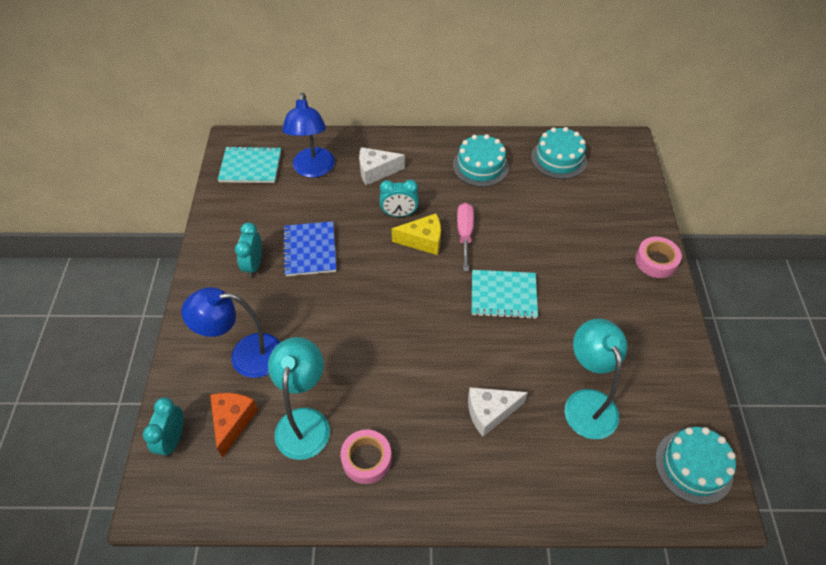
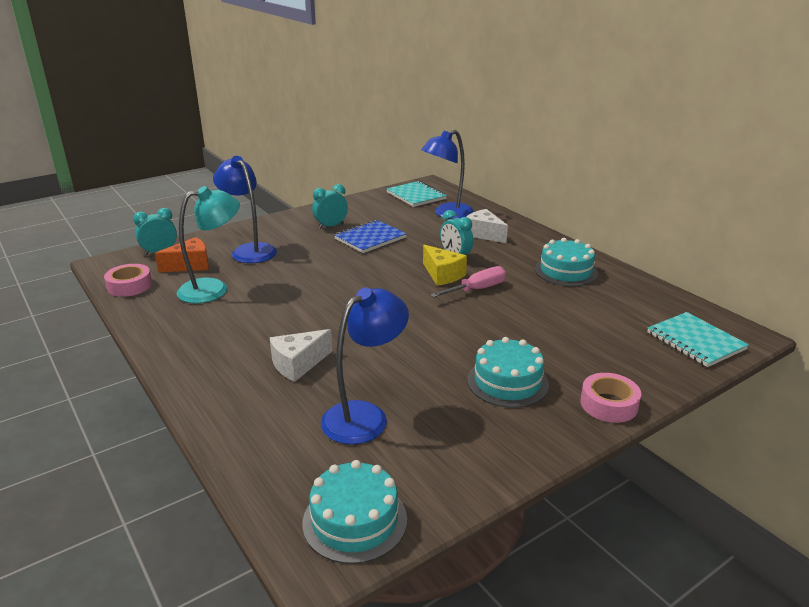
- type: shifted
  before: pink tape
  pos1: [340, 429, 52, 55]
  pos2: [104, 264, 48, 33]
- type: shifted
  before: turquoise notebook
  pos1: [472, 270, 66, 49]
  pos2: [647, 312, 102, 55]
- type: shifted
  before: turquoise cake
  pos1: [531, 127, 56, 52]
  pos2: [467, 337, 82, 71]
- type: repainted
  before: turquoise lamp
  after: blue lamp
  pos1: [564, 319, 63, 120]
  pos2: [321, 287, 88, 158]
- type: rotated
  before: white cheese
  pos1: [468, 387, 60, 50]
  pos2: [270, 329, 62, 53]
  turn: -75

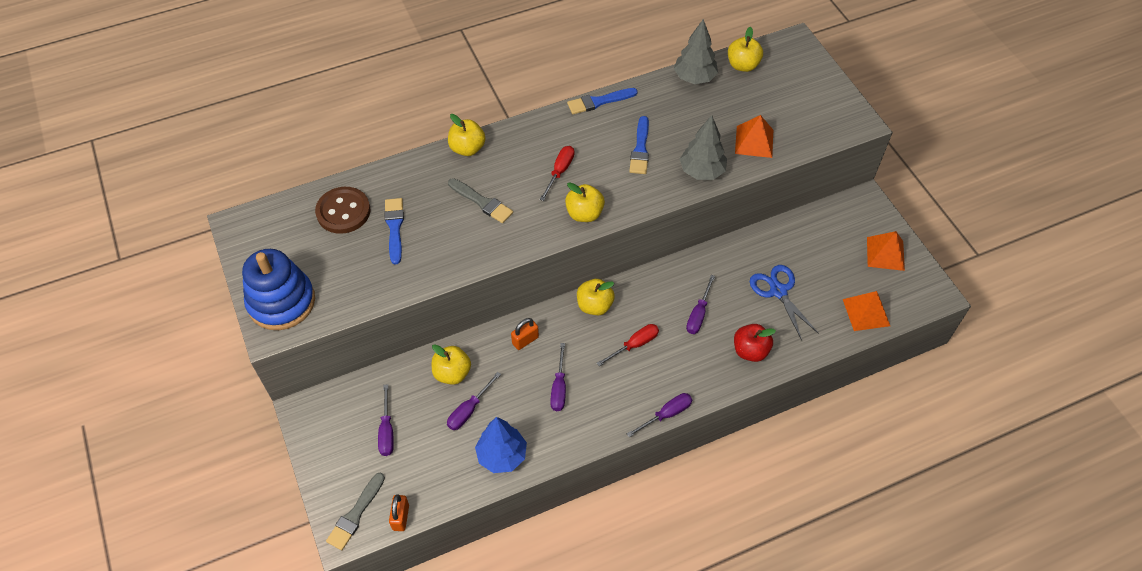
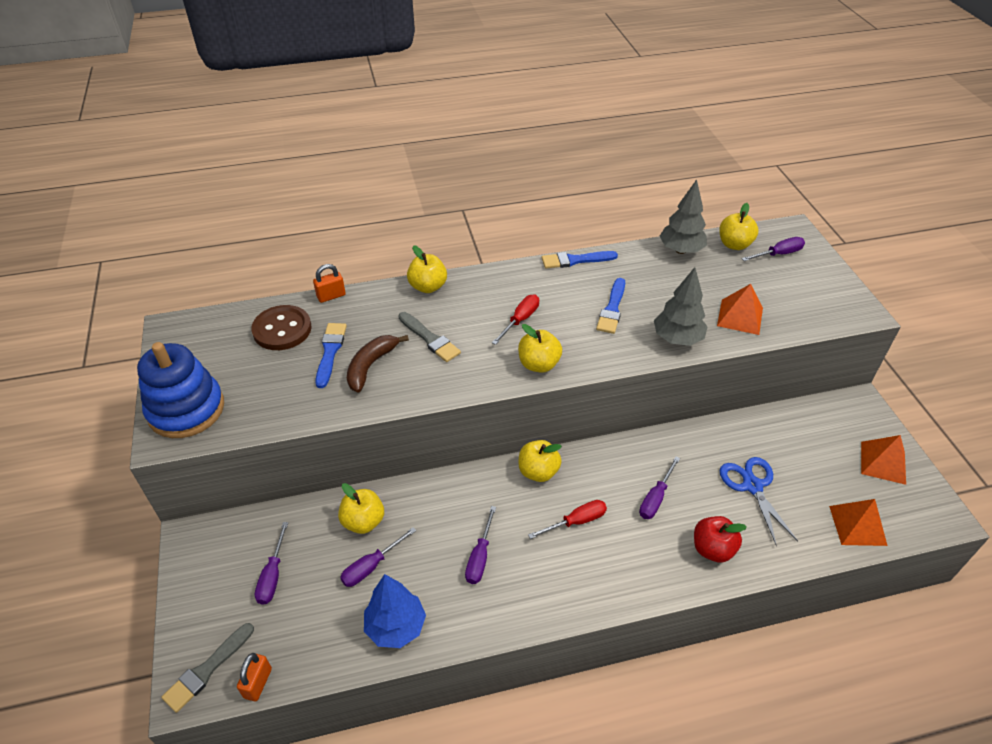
- type: new
  after: brown banana
  pos2: [347, 335, 62, 58]
- type: shifted
  before: orange padlock
  pos1: [511, 318, 28, 32]
  pos2: [313, 264, 33, 39]
- type: shifted
  before: purple screwdriver
  pos1: [627, 393, 65, 44]
  pos2: [742, 237, 63, 24]

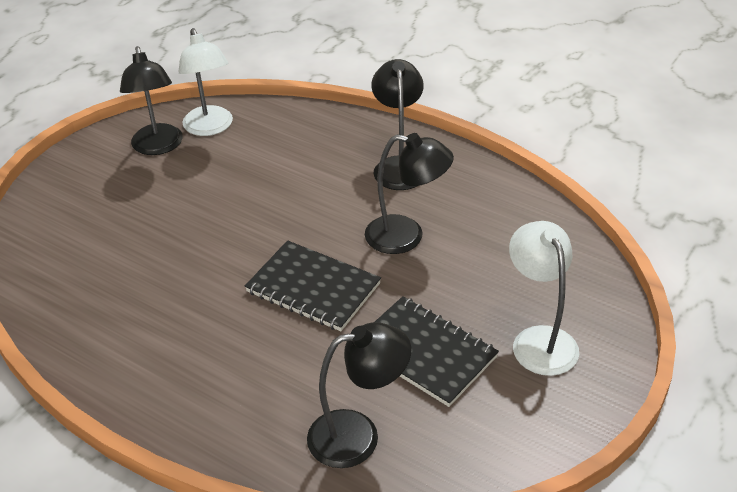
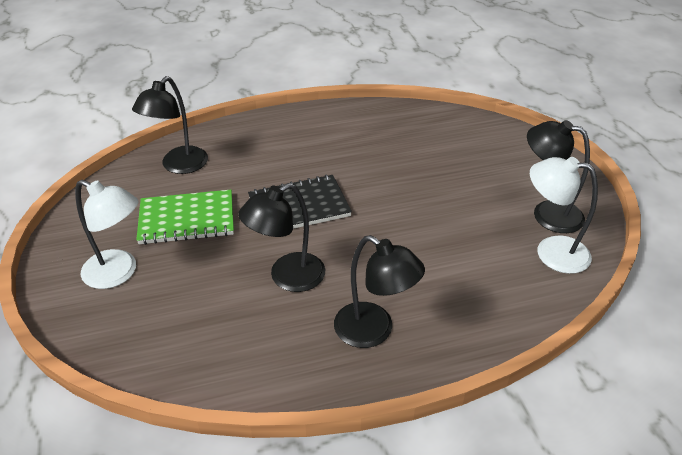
- type: repainted
  before: black notebook
  after: green notebook
  pos1: [375, 296, 124, 111]
  pos2: [136, 190, 98, 55]

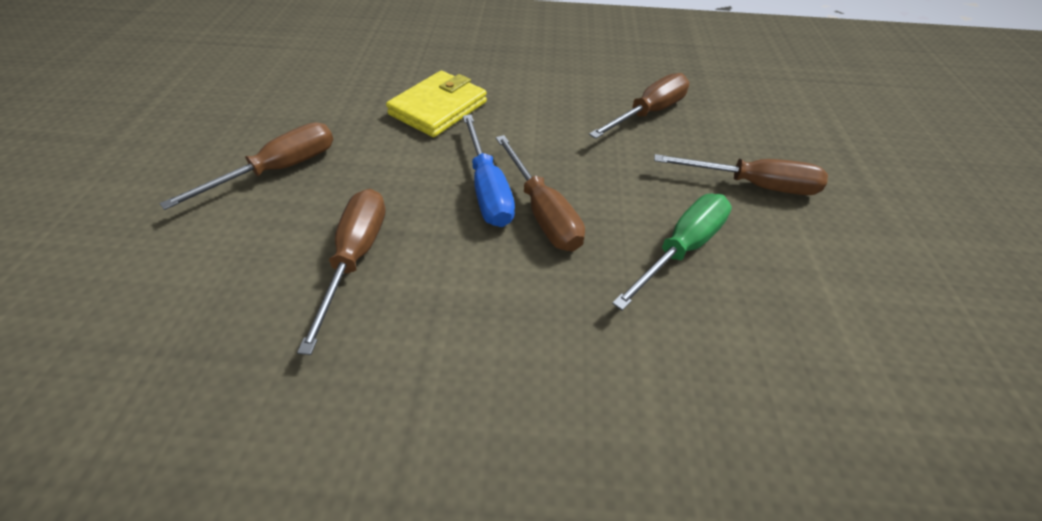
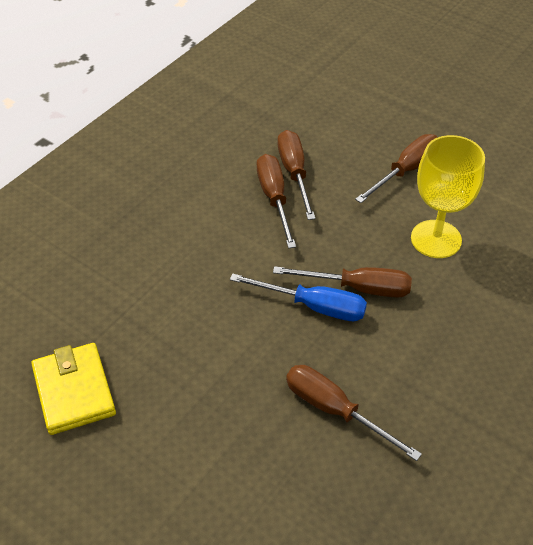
- type: shifted
  before: brown screwdriver
  pos1: [159, 122, 174, 88]
  pos2: [257, 154, 39, 94]
- type: shifted
  before: yellow wallet
  pos1: [386, 71, 101, 66]
  pos2: [31, 343, 85, 92]
- type: swapped
  before: green screwdriver
  after: yellow goblet
  pos1: [612, 194, 120, 117]
  pos2: [411, 135, 74, 123]

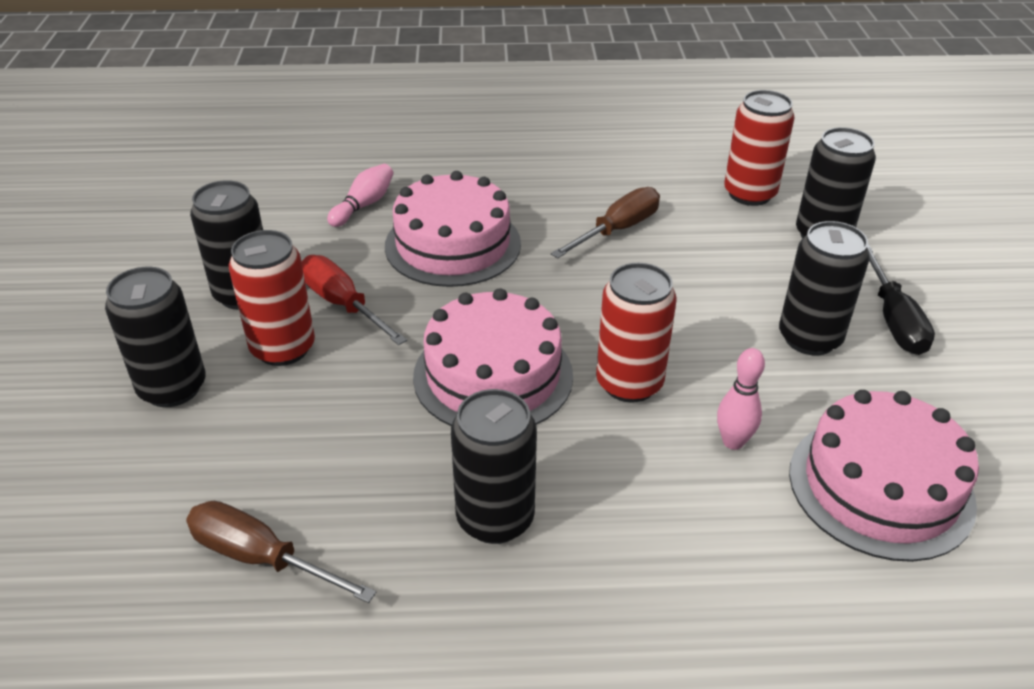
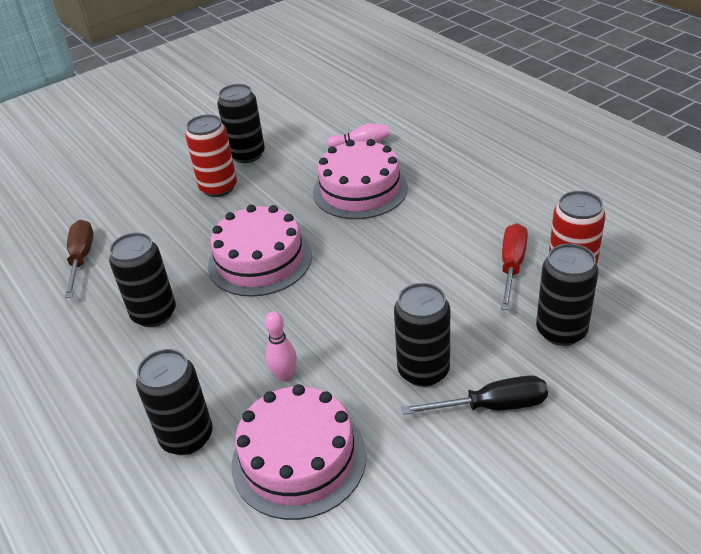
- type: gone
  before: brown screwdriver
  pos1: [551, 187, 109, 71]
- type: gone
  before: red can
  pos1: [596, 263, 80, 140]
- type: shifted
  before: black can
  pos1: [105, 267, 100, 140]
  pos2: [136, 349, 77, 106]
- type: shifted
  before: red screwdriver
  pos1: [302, 255, 105, 90]
  pos2: [501, 223, 27, 87]
- type: rotated
  before: black screwdriver
  pos1: [867, 244, 68, 111]
  pos2: [402, 375, 146, 40]
  turn: -150

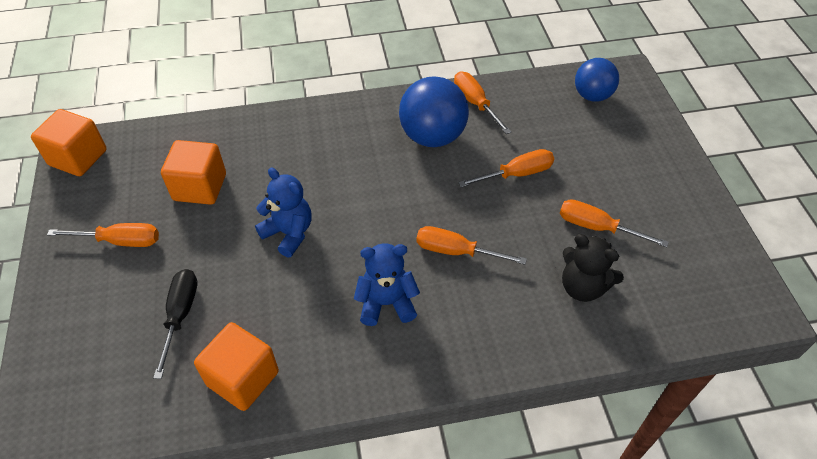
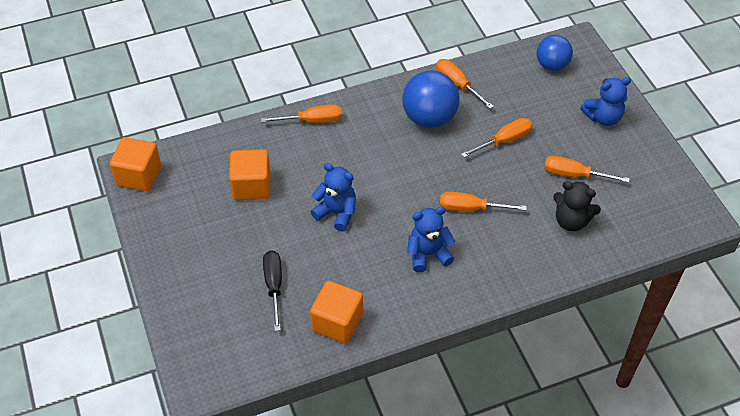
- type: new
  after: blue teddy bear
  pos2: [581, 77, 50, 49]
- type: shifted
  before: orange screwdriver
  pos1: [47, 223, 112, 24]
  pos2: [261, 104, 81, 19]

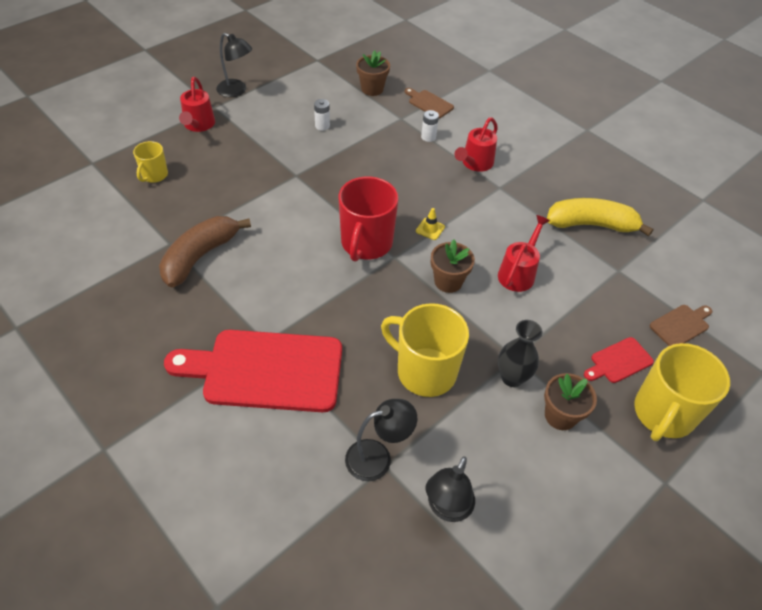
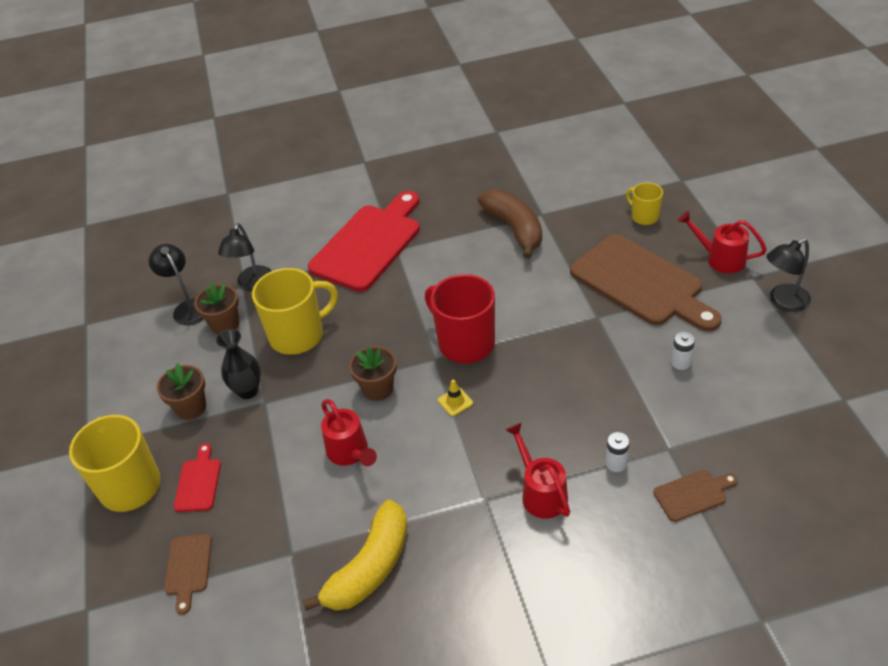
- type: new
  after: brown cutting board
  pos2: [570, 234, 152, 98]
- type: shifted
  before: brown flower pot
  pos1: [356, 50, 34, 46]
  pos2: [194, 282, 45, 53]

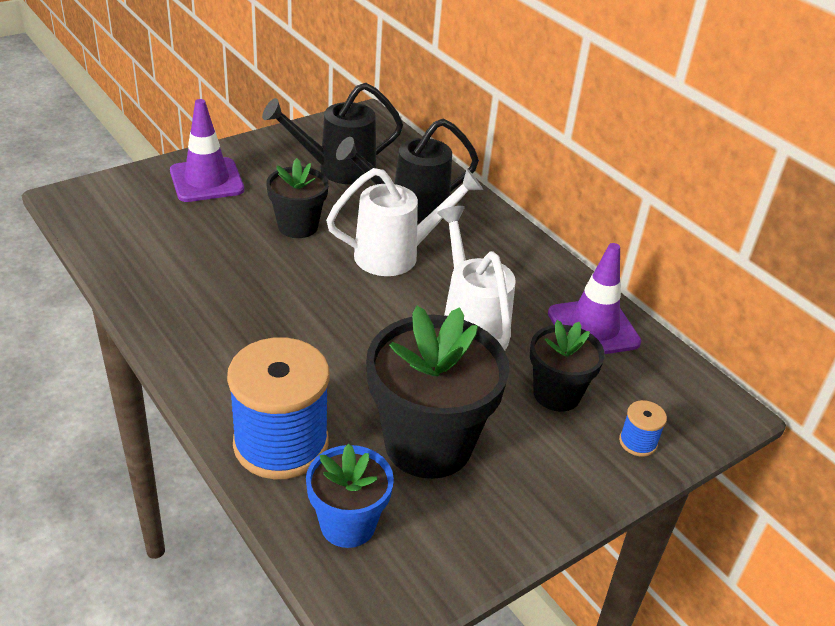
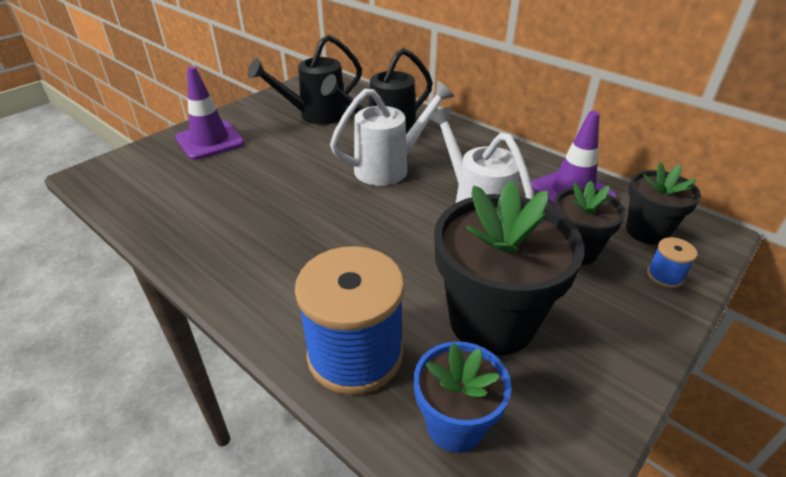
- type: shifted
  before: black flower pot
  pos1: [266, 158, 63, 80]
  pos2: [626, 162, 75, 83]

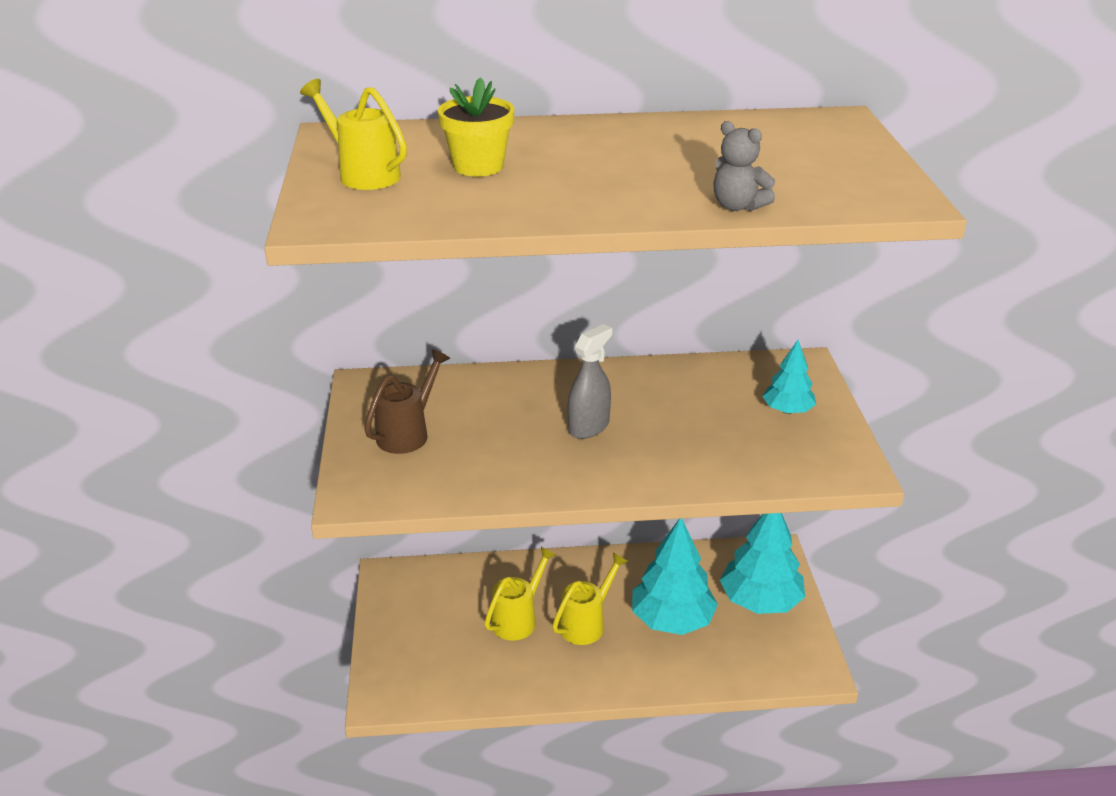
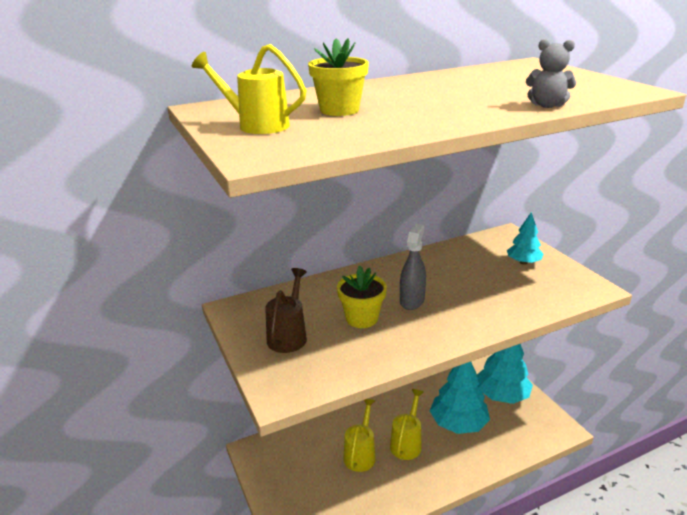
- type: new
  after: yellow flower pot
  pos2: [337, 266, 50, 62]

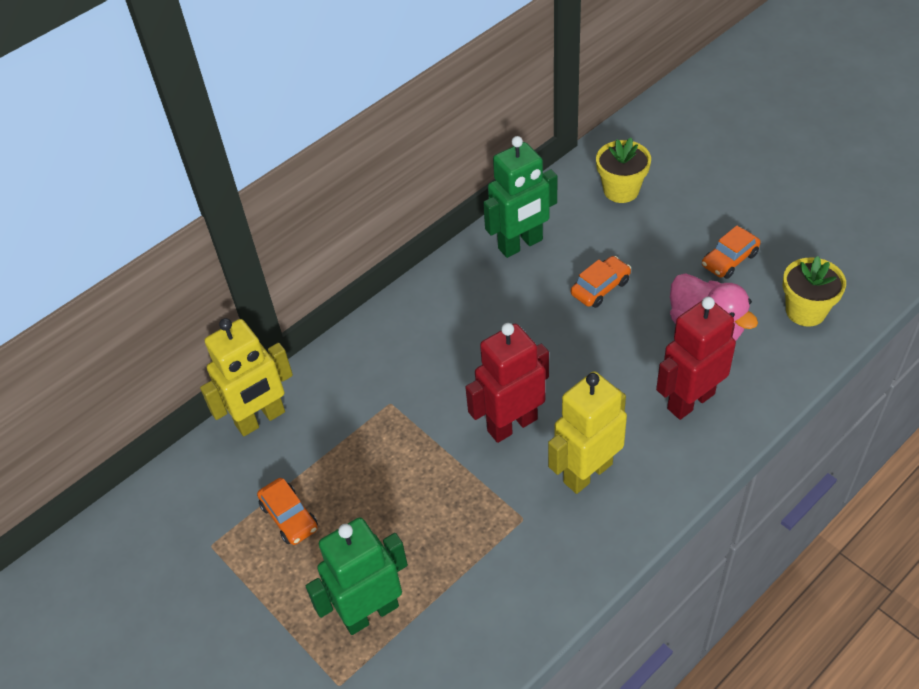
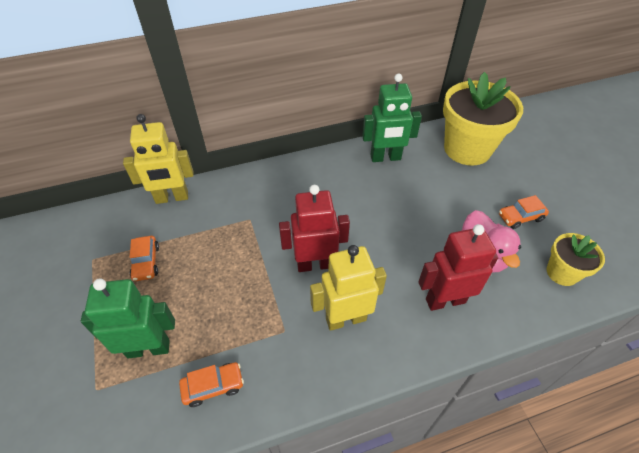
- type: shifted
  before: orange car
  pos1: [571, 256, 60, 52]
  pos2: [179, 362, 65, 45]
- type: scaled
  before: yellow flower pot
  pos1: [596, 138, 55, 65]
  pos2: [443, 72, 80, 94]
  scale: 1.91

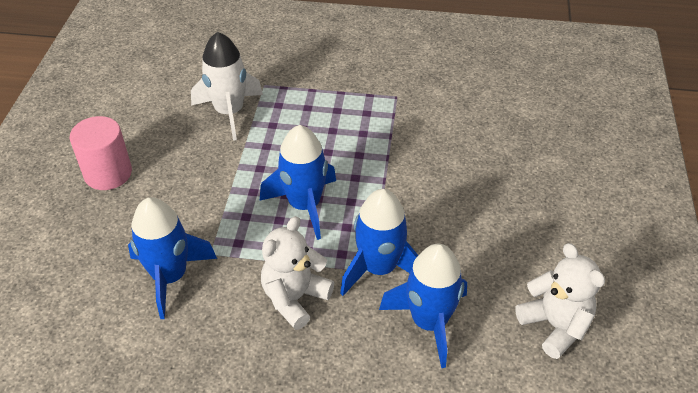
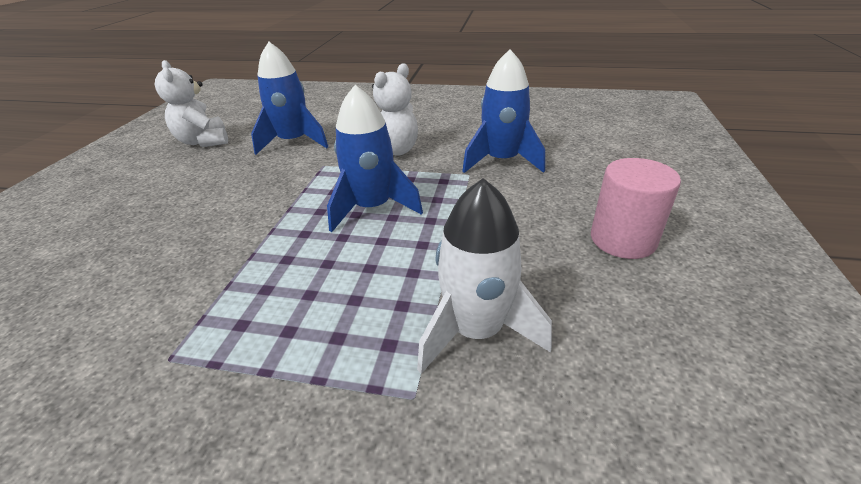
- type: gone
  before: blue rocket
  pos1: [340, 189, 78, 107]

